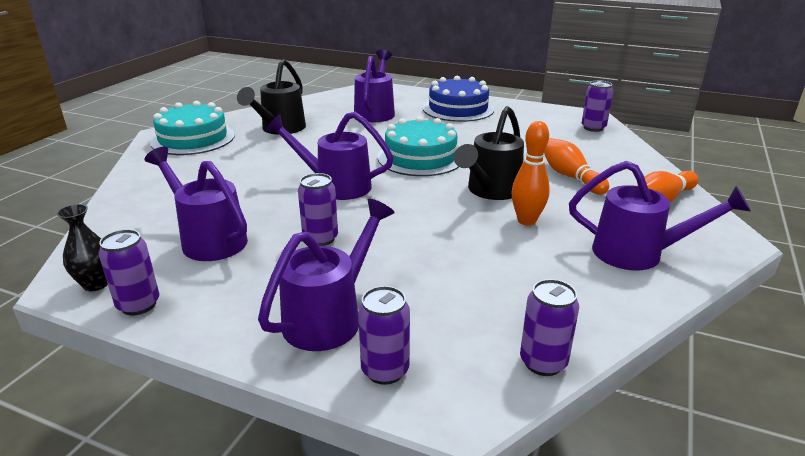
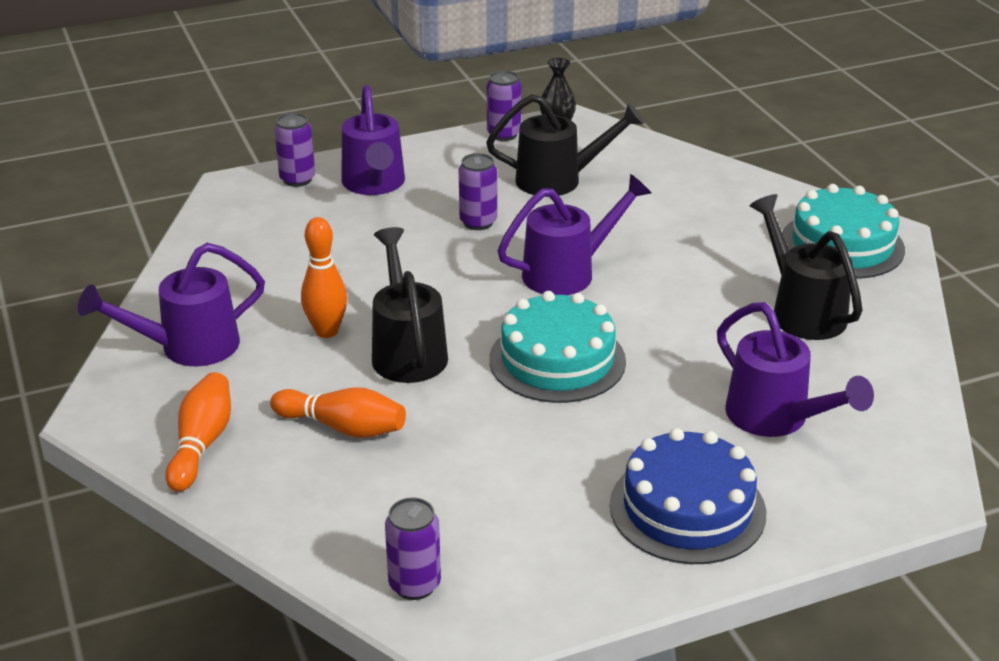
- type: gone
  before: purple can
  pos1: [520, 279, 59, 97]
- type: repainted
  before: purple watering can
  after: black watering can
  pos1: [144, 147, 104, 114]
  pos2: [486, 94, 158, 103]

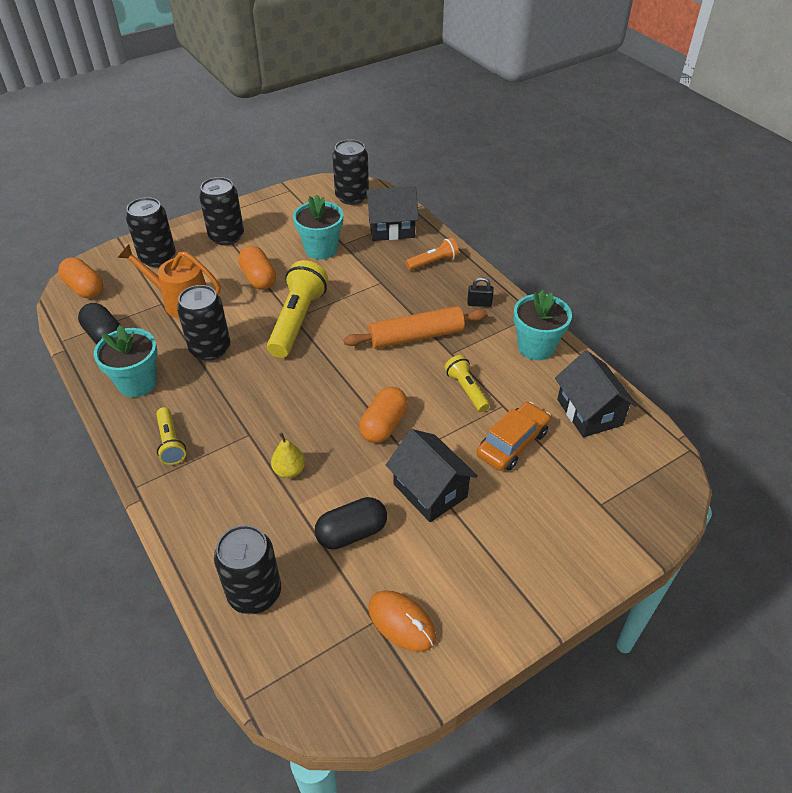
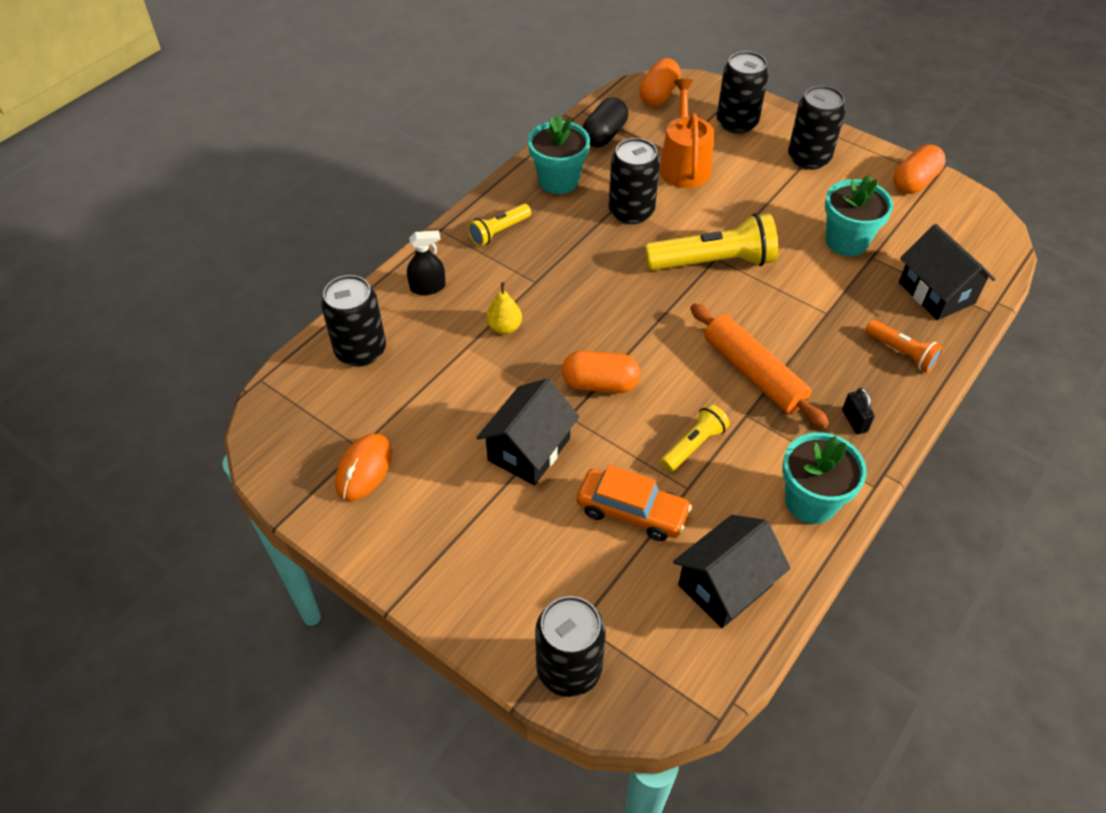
- type: gone
  before: black capsule
  pos1: [315, 497, 72, 53]
- type: new
  after: black spray bottle
  pos2: [407, 230, 39, 65]
- type: shifted
  before: orange capsule
  pos1: [238, 246, 38, 44]
  pos2: [893, 145, 52, 49]
- type: shifted
  before: black can
  pos1: [332, 139, 37, 66]
  pos2: [535, 596, 71, 101]

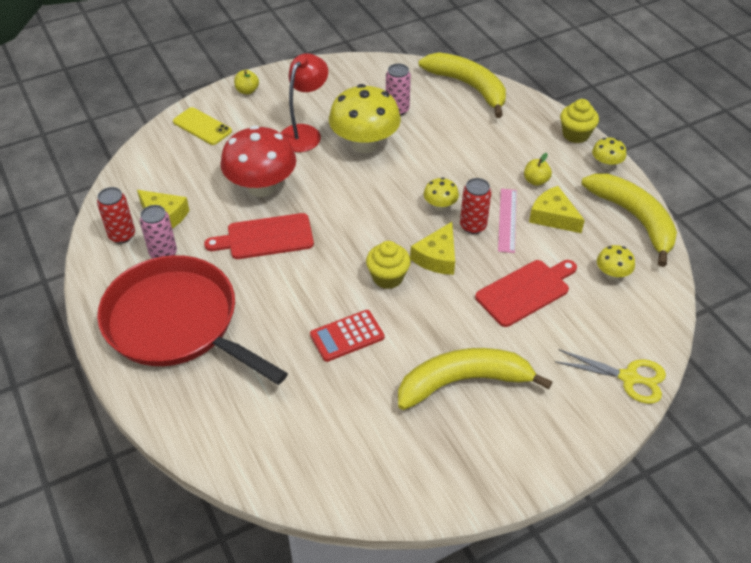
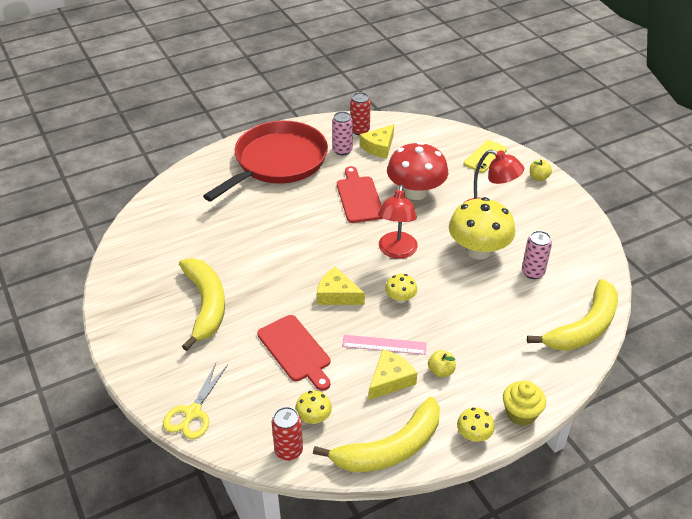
- type: gone
  before: red calculator
  pos1: [310, 310, 75, 52]
- type: gone
  before: yellow cupcake
  pos1: [366, 241, 45, 48]
- type: new
  after: red lamp
  pos2: [378, 185, 40, 74]
- type: shifted
  before: red can
  pos1: [460, 178, 32, 56]
  pos2: [272, 407, 31, 54]

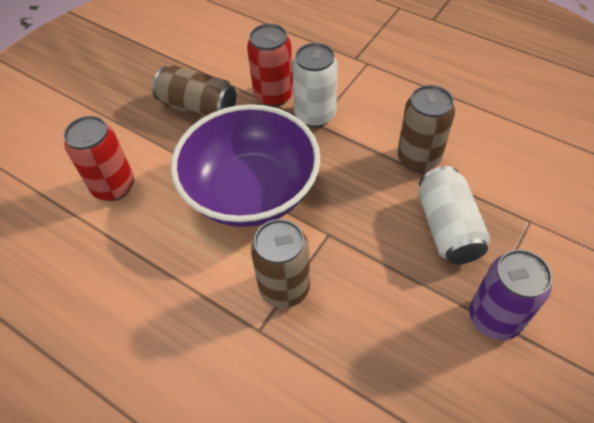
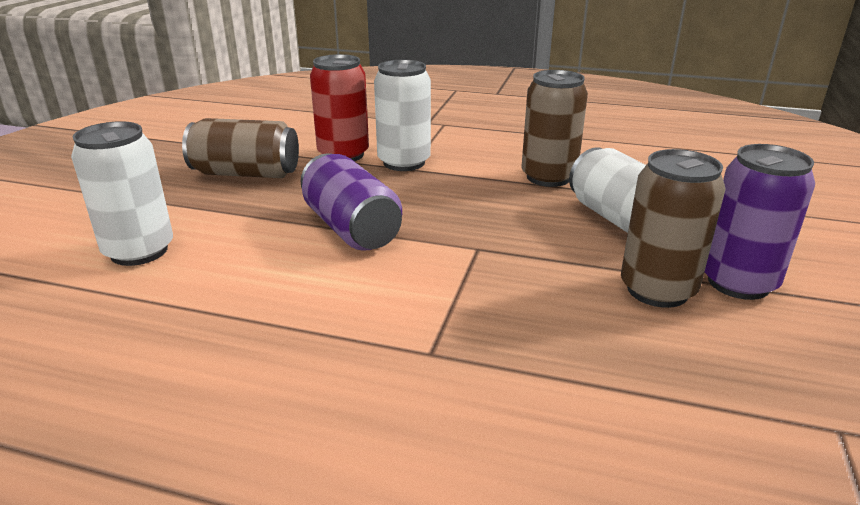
- type: shifted
  before: brown can
  pos1: [251, 219, 59, 89]
  pos2: [621, 149, 105, 159]
- type: swapped
  before: purple bowl
  after: purple can
  pos1: [171, 104, 150, 123]
  pos2: [300, 154, 102, 97]
- type: repainted
  before: red can
  after: white can
  pos1: [64, 116, 70, 85]
  pos2: [71, 121, 102, 145]

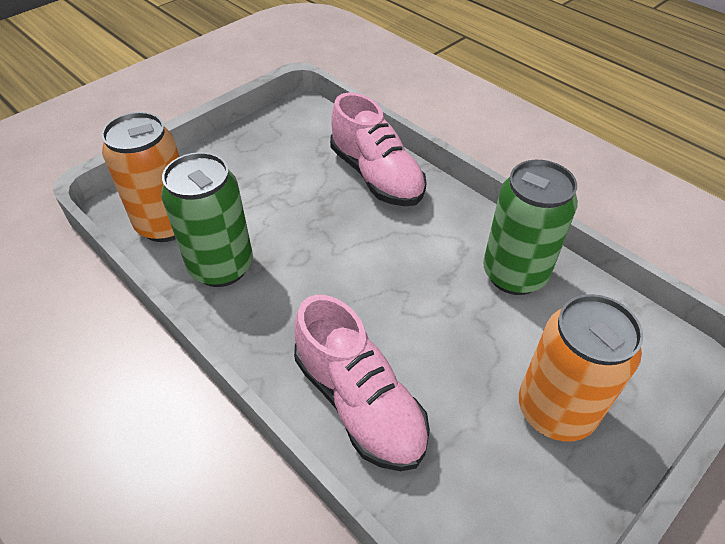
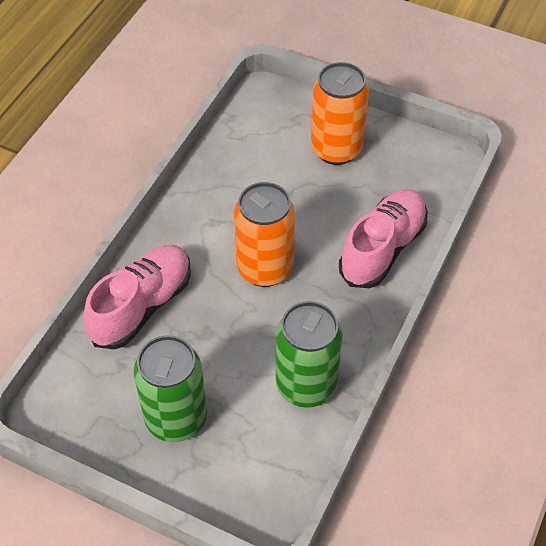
- type: shifted
  before: orange can
  pos1: [101, 112, 78, 130]
  pos2: [234, 182, 61, 105]
- type: shifted
  before: green can
  pos1: [483, 160, 95, 135]
  pos2: [134, 335, 73, 107]

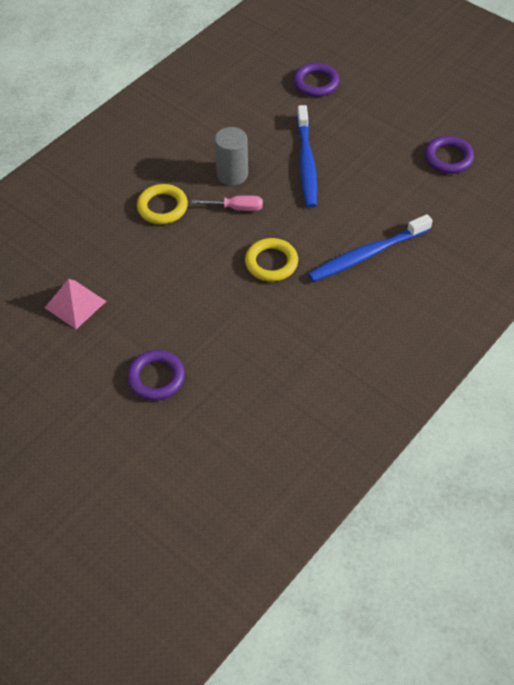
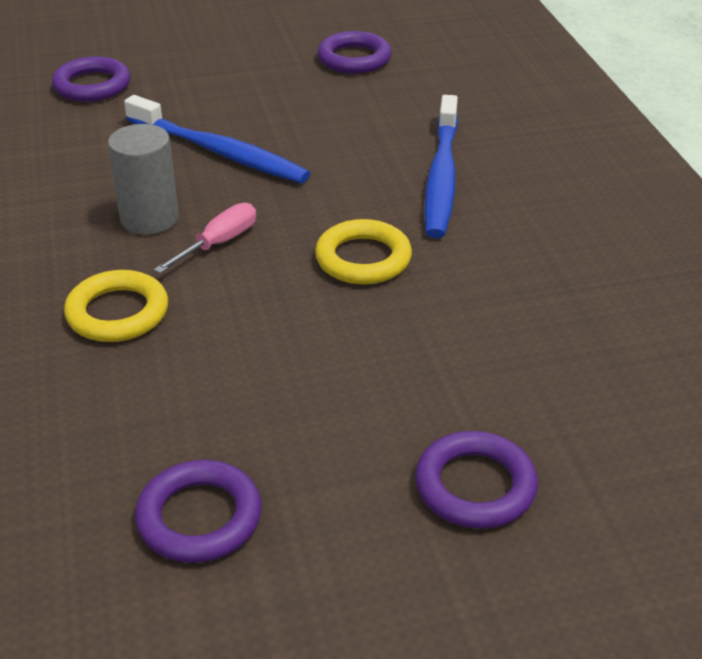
- type: swapped
  before: pink pyramid
  after: purple ring
  pos1: [45, 279, 61, 50]
  pos2: [135, 460, 127, 103]

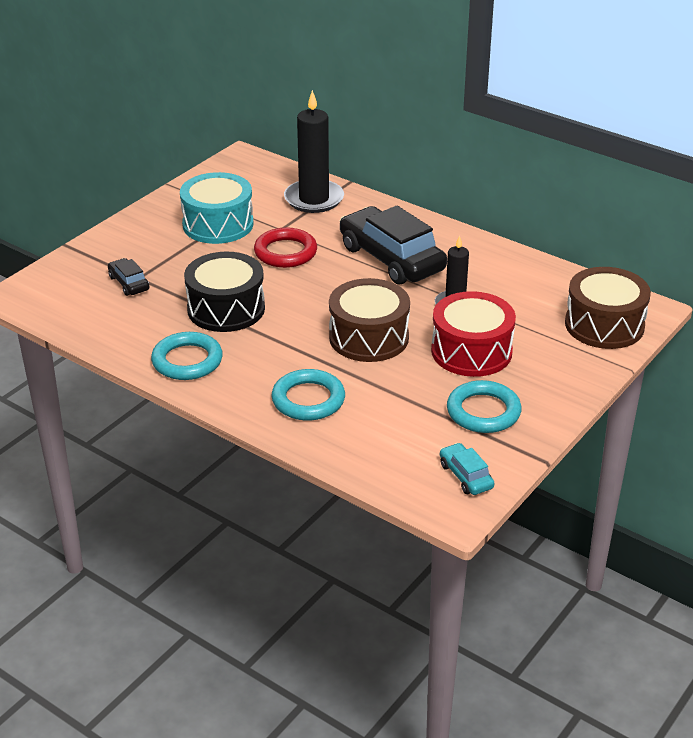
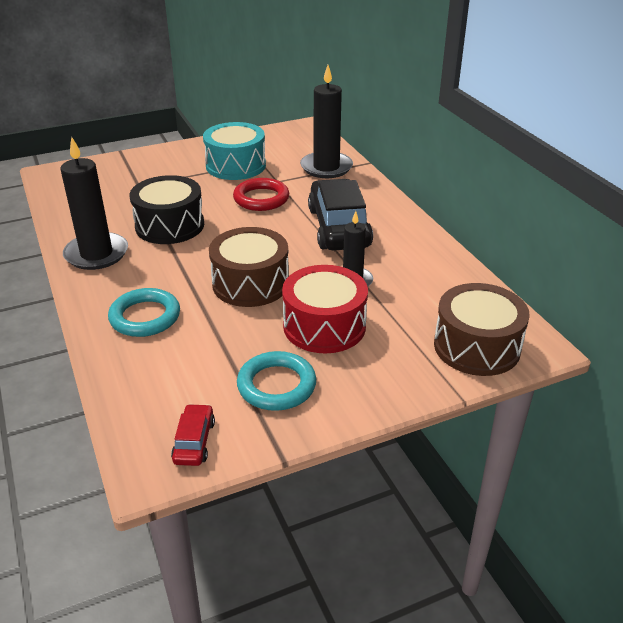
- type: gone
  before: black car
  pos1: [108, 258, 41, 38]
- type: swapped
  before: turquoise ring
  after: black candle
  pos1: [151, 332, 72, 48]
  pos2: [60, 137, 68, 133]
- type: repainted
  before: turquoise car
  after: red car
  pos1: [440, 443, 54, 52]
  pos2: [171, 404, 44, 62]

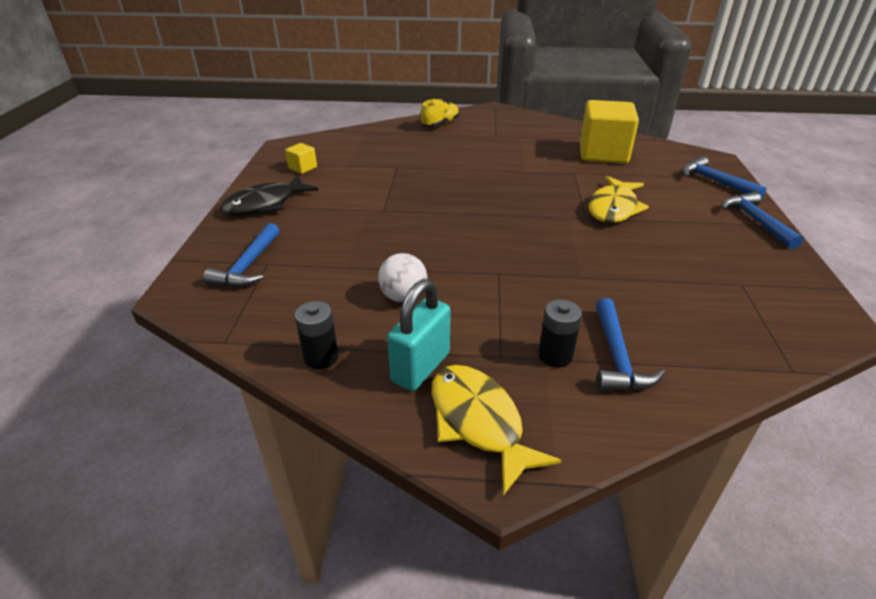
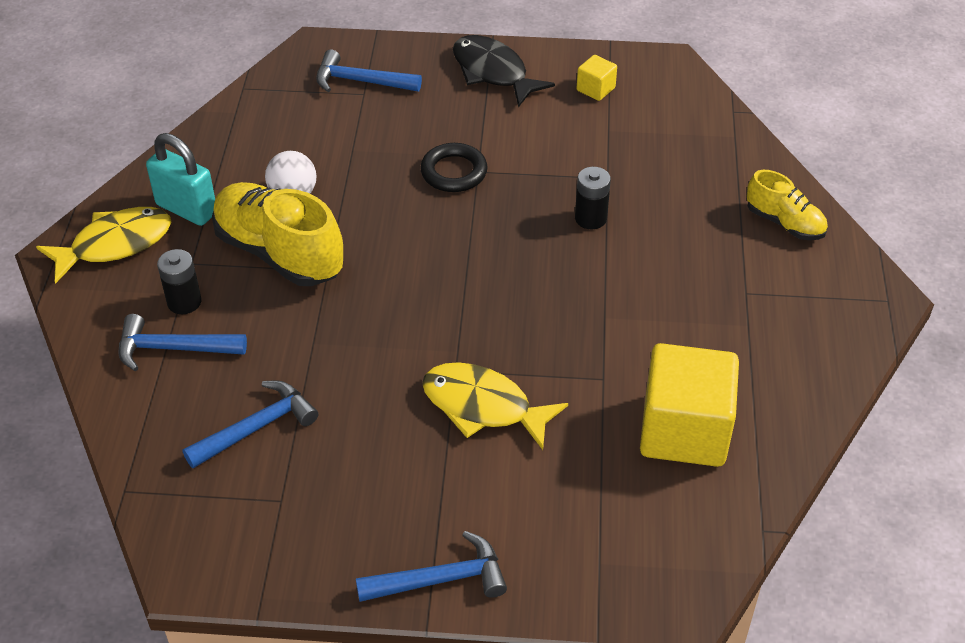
- type: new
  after: yellow shoe
  pos2: [212, 182, 132, 104]
- type: new
  after: black ring
  pos2: [420, 143, 67, 49]
- type: shifted
  before: black battery
  pos1: [295, 301, 43, 68]
  pos2: [575, 167, 36, 62]
- type: shifted
  before: blue hammer
  pos1: [682, 156, 85, 42]
  pos2: [183, 380, 136, 88]

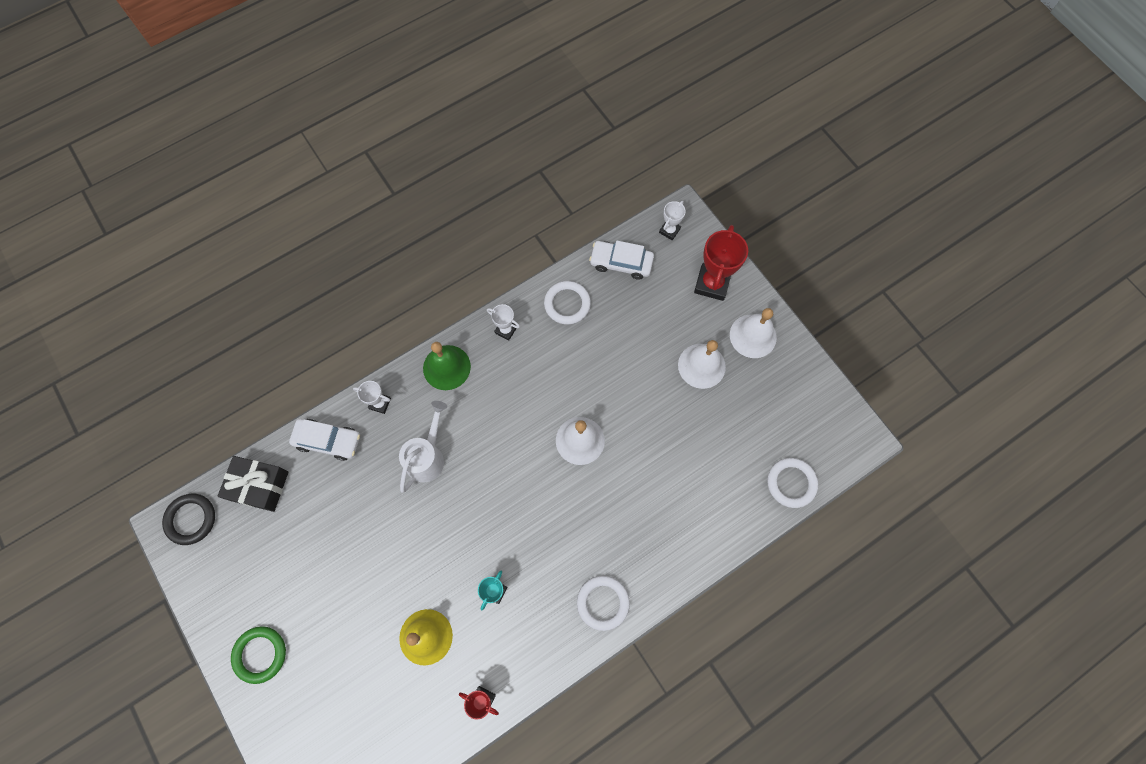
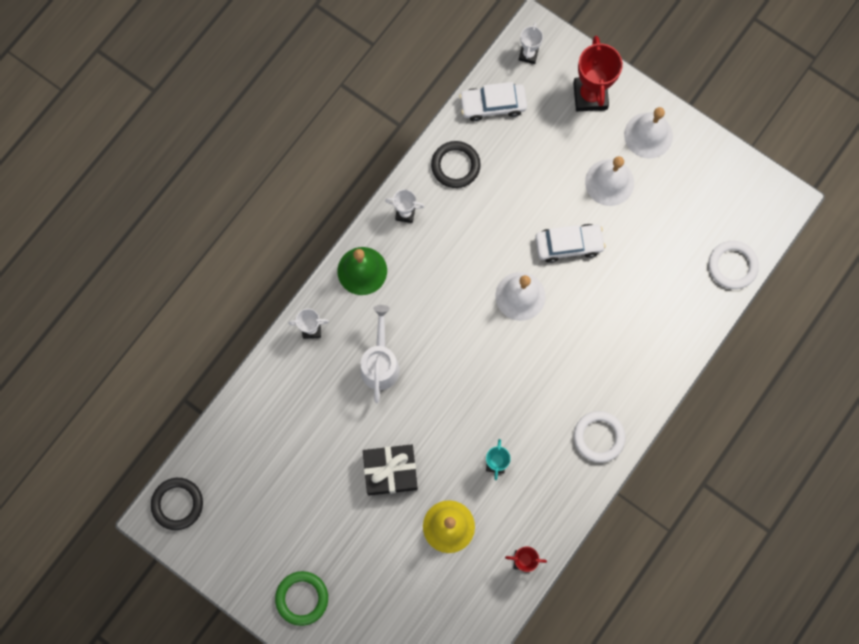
- type: shifted
  before: black gift
  pos1: [218, 456, 71, 56]
  pos2: [363, 445, 55, 51]
- type: shifted
  before: white car
  pos1: [289, 419, 71, 42]
  pos2: [535, 224, 71, 39]
- type: repainted
  before: white ring
  after: black ring
  pos1: [544, 281, 47, 44]
  pos2: [431, 141, 50, 47]

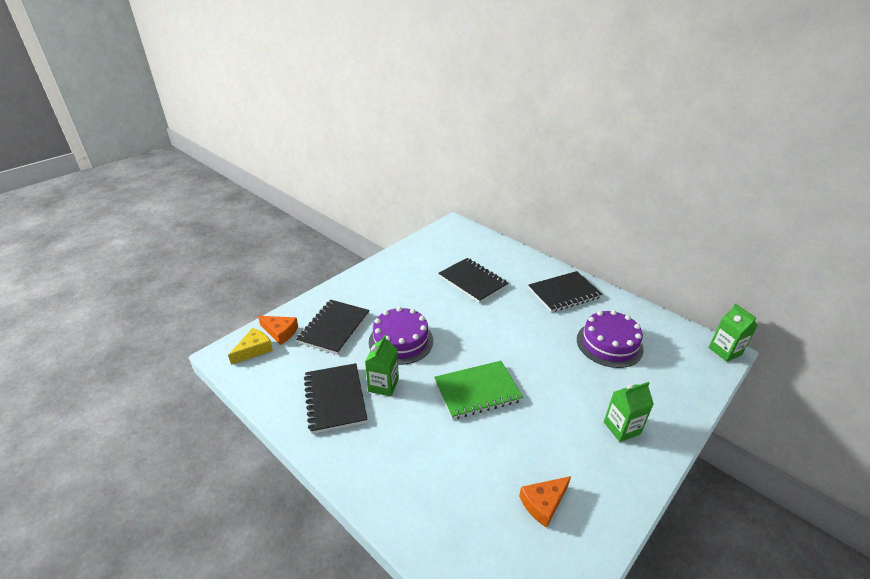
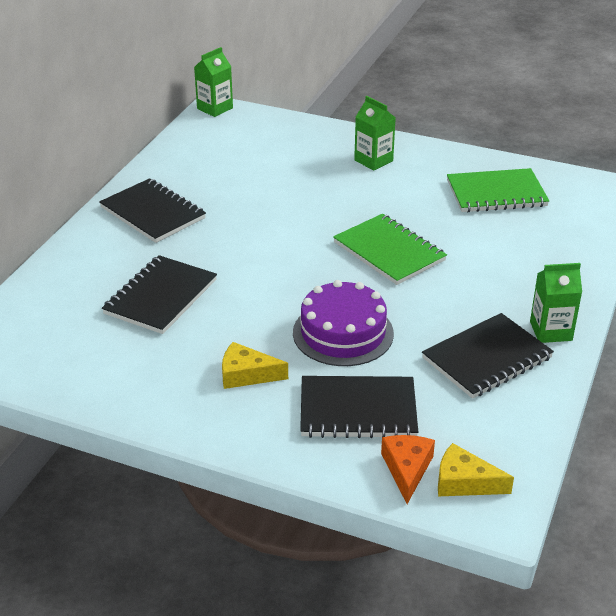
- type: gone
  before: purple cake
  pos1: [577, 310, 67, 58]
- type: new
  after: yellow cheese
  pos2: [222, 342, 66, 47]
- type: shifted
  before: green carton
  pos1: [365, 335, 34, 62]
  pos2: [530, 263, 52, 80]
- type: swapped
  before: orange cheese
  after: green notebook
  pos1: [519, 476, 52, 52]
  pos2: [447, 168, 102, 44]

